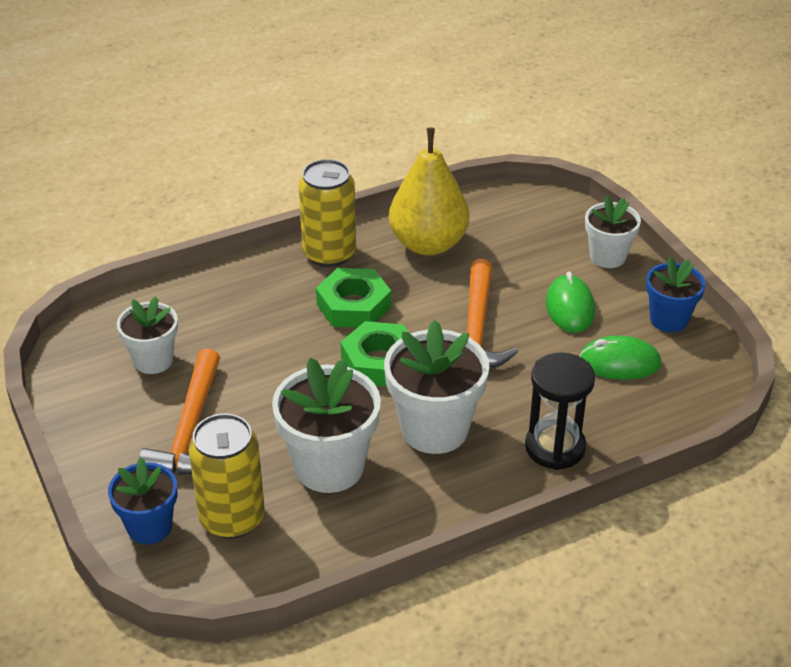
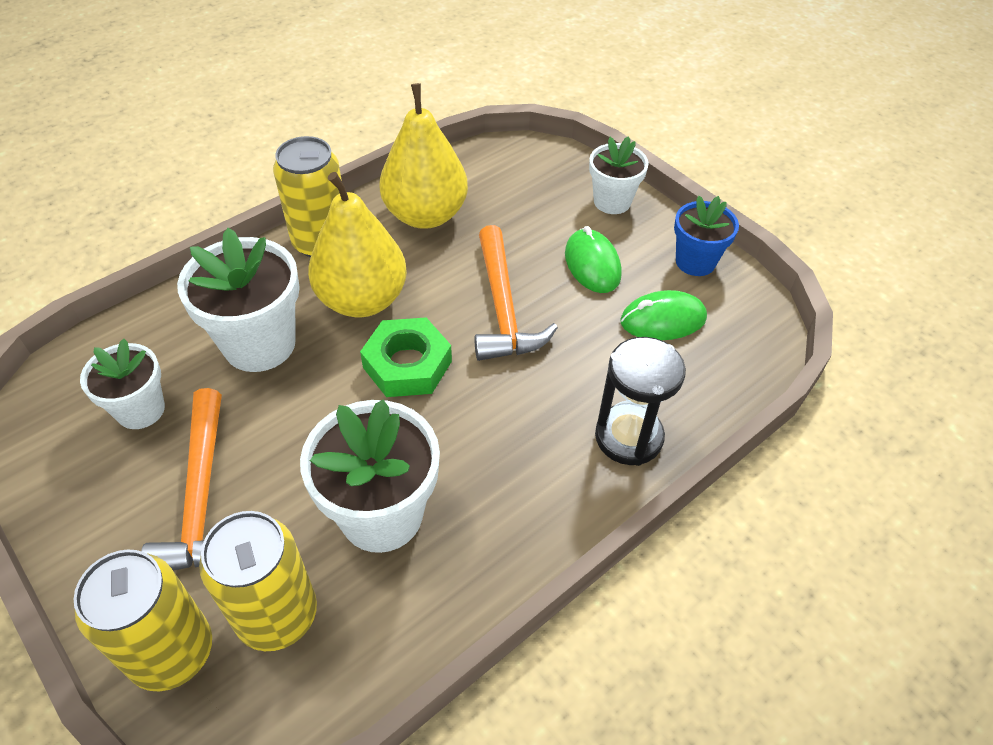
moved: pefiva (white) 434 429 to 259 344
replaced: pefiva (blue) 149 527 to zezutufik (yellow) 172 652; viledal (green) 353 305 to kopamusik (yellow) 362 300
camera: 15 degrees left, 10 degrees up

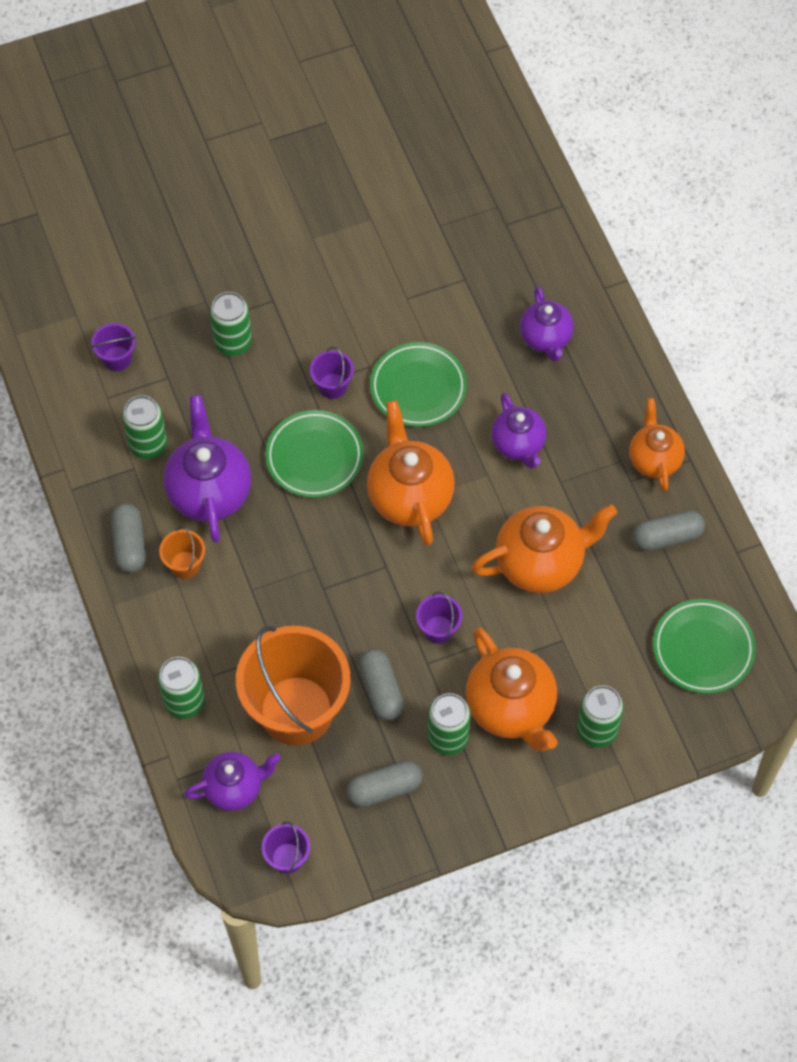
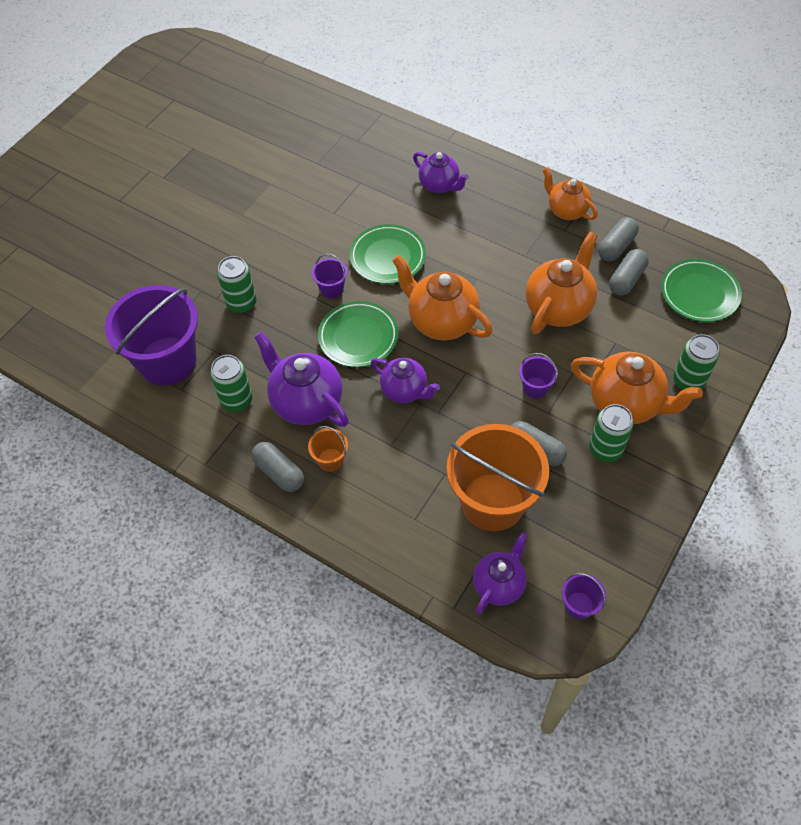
removed: zezutufik (green) 184 702
moved: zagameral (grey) 384 789 to 626 279; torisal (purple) 518 445 to 405 390
resized: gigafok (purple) 117 358 = 167 361 x2.38
camera: 35 degrees left, 5 degrees down

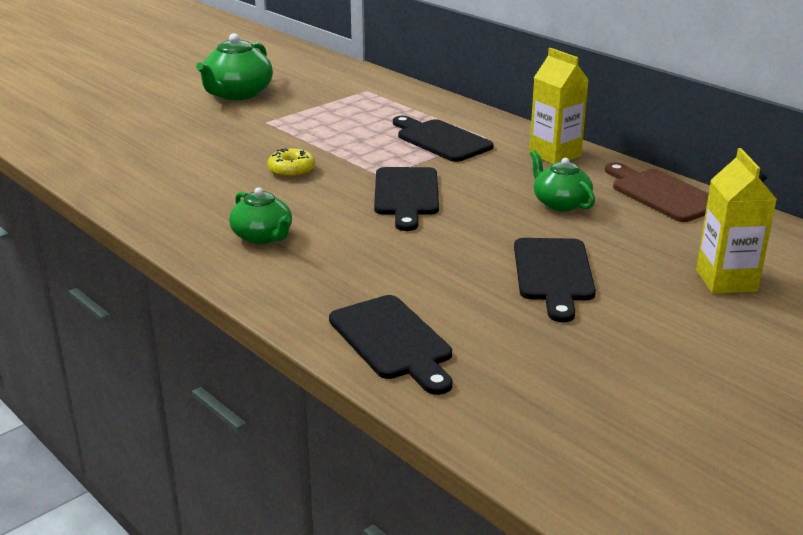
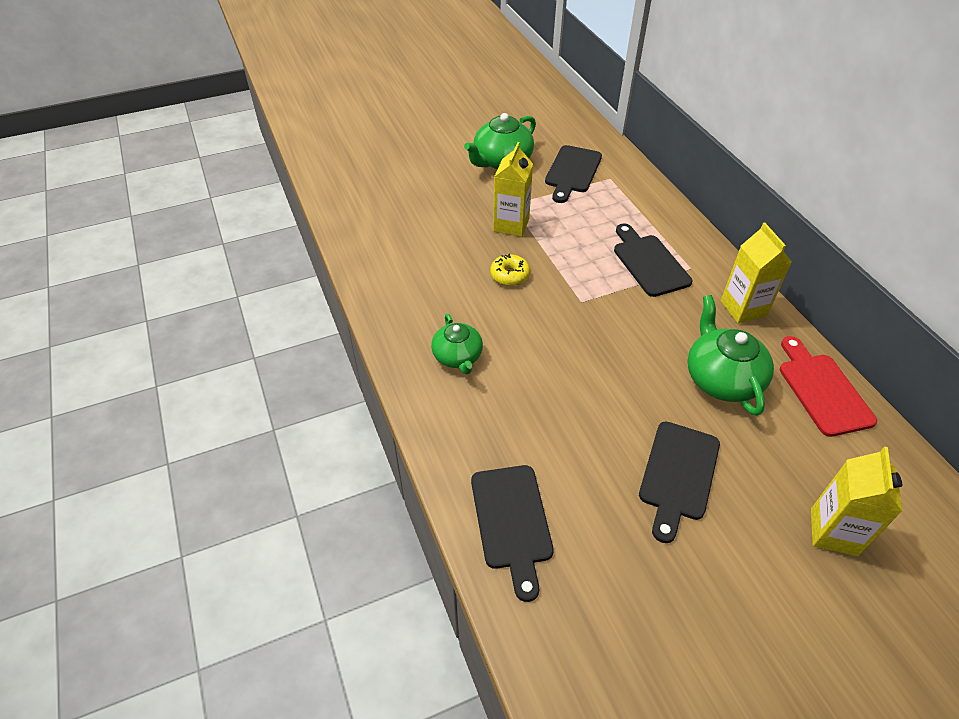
added: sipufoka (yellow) 511 225
moved: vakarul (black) 406 195 to 572 172
recoloured: vakarul (brown) 662 194 to vakarul (red) 822 390
resized: torisal (green) 560 203 = 722 378 x1.54
camera: 20 degrees right, 20 degrees up

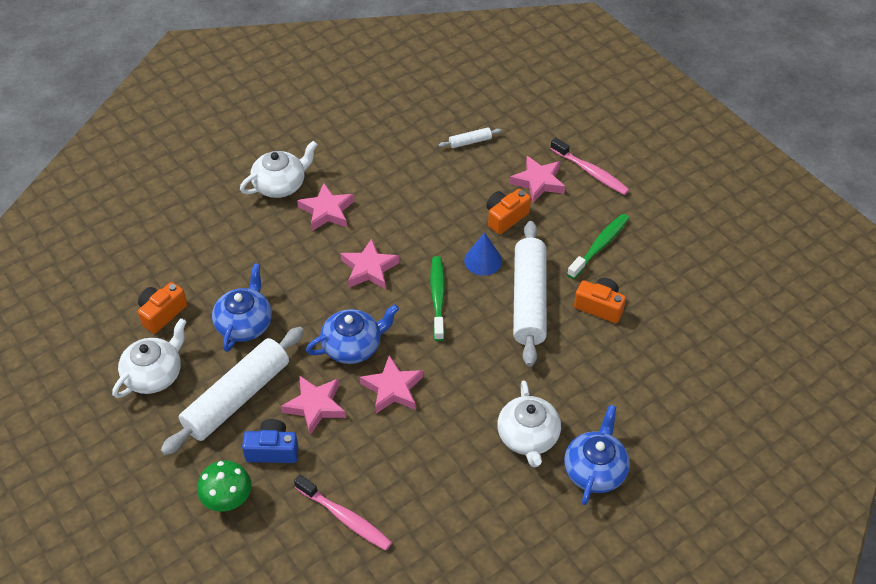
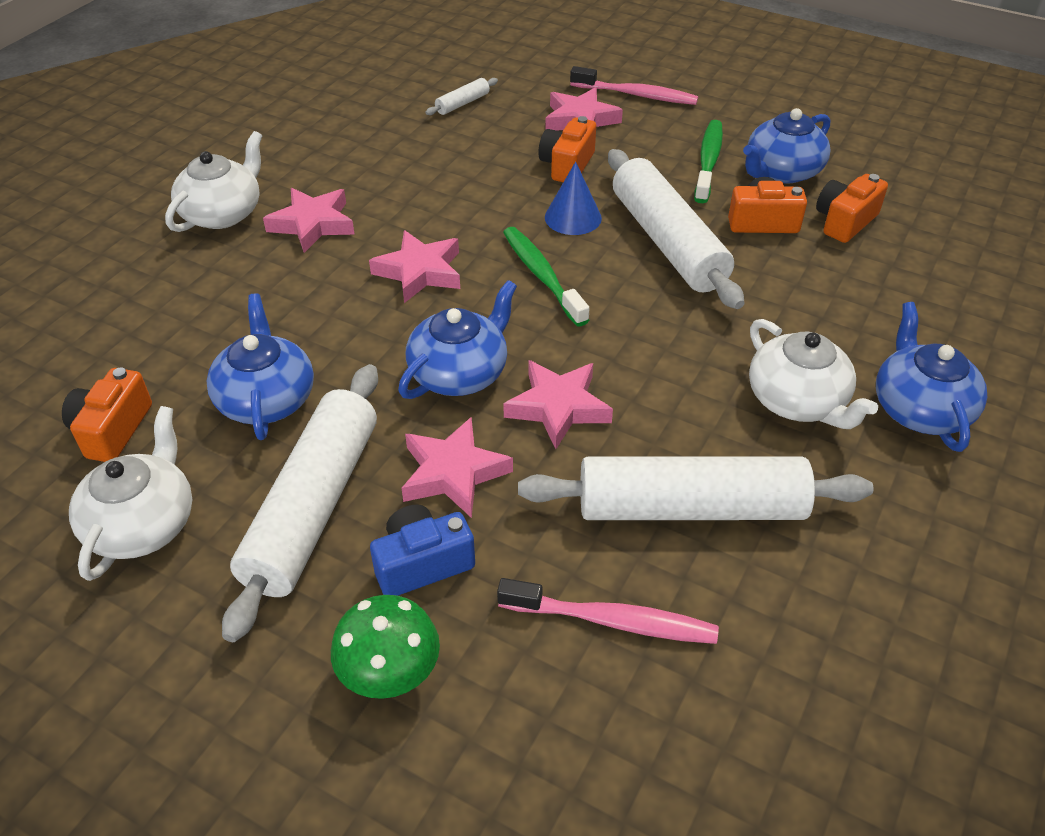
added: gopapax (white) 690 507; torisal (blue) 781 172; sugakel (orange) 844 221
camera: 25 degrees left, 5 degrees down

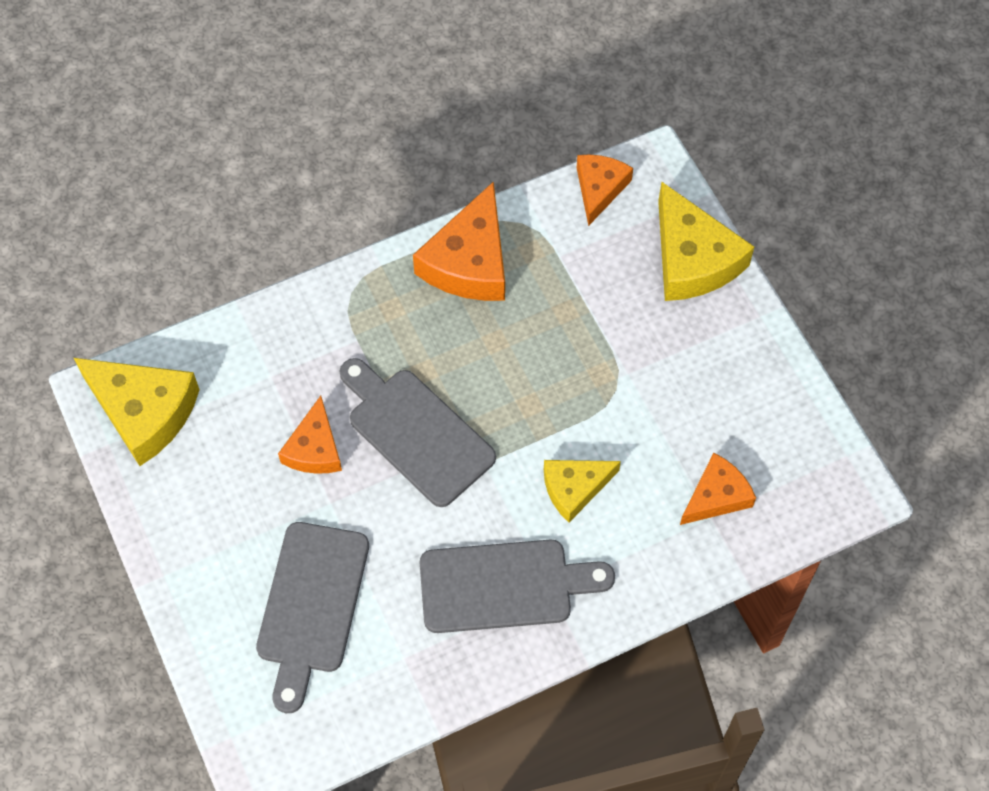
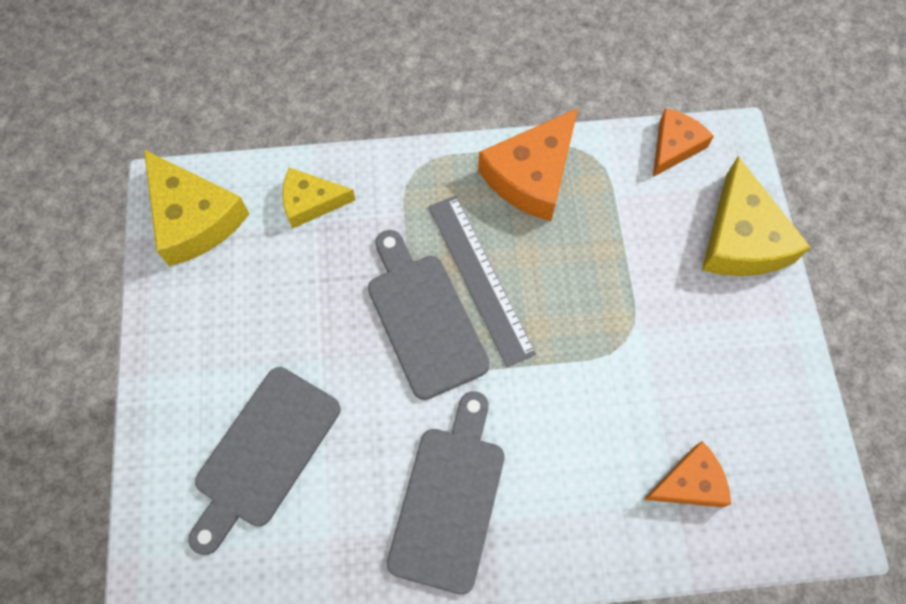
removed: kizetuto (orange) 314 448
added: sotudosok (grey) 480 278
moved: kizetuto (yellow) 574 488 to 311 202
turned: vakarul (grey) 503 586 = 449 500 90 degrees counterclockwise
camera: 20 degrees right, 5 degrees up

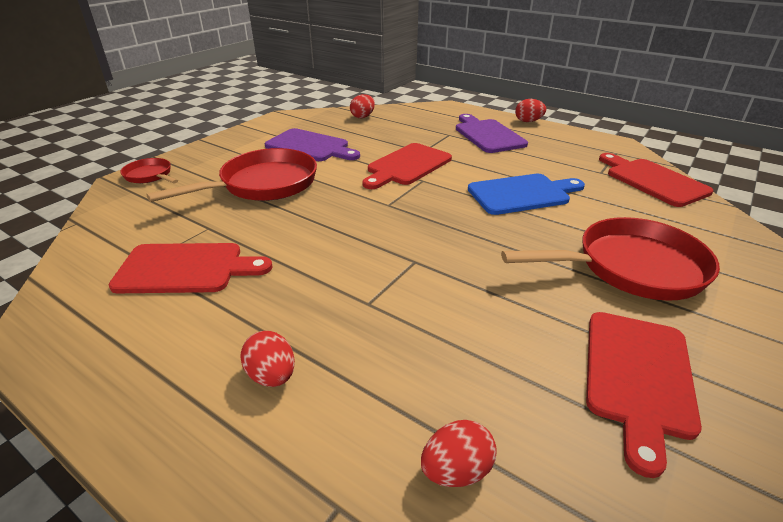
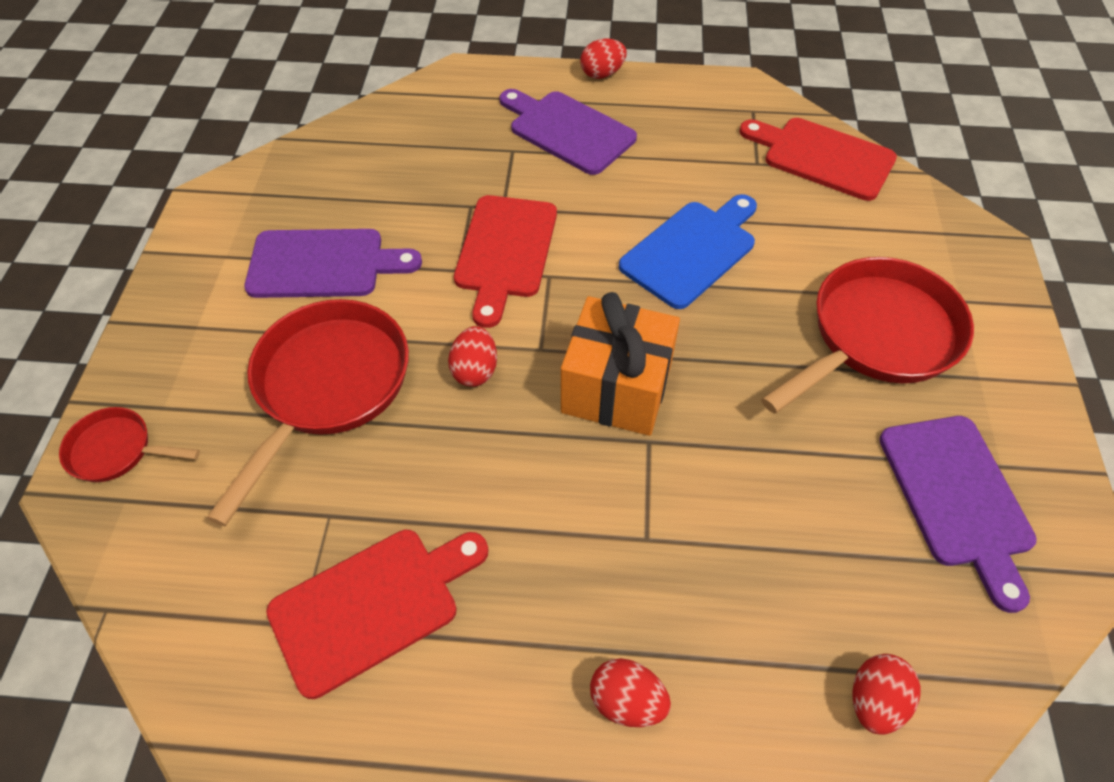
added: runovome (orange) 616 388
moved: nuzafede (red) 363 117 to 475 370
recoloured: vakarul (red) 637 376 to vakarul (purple) 957 497
camera: 30 degrees left, 20 degrees up

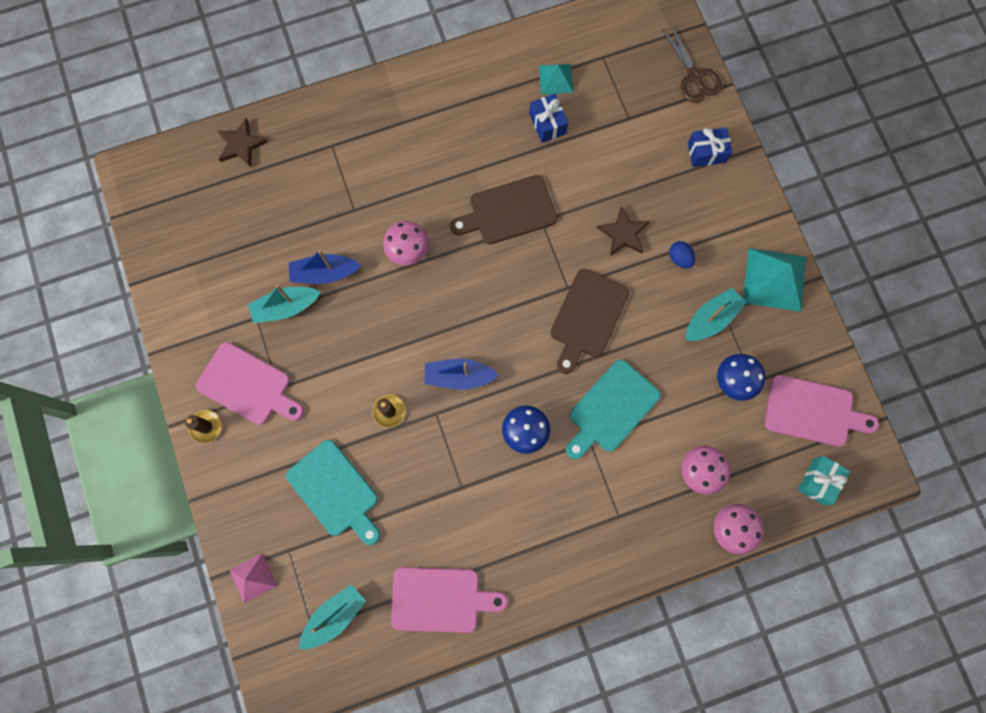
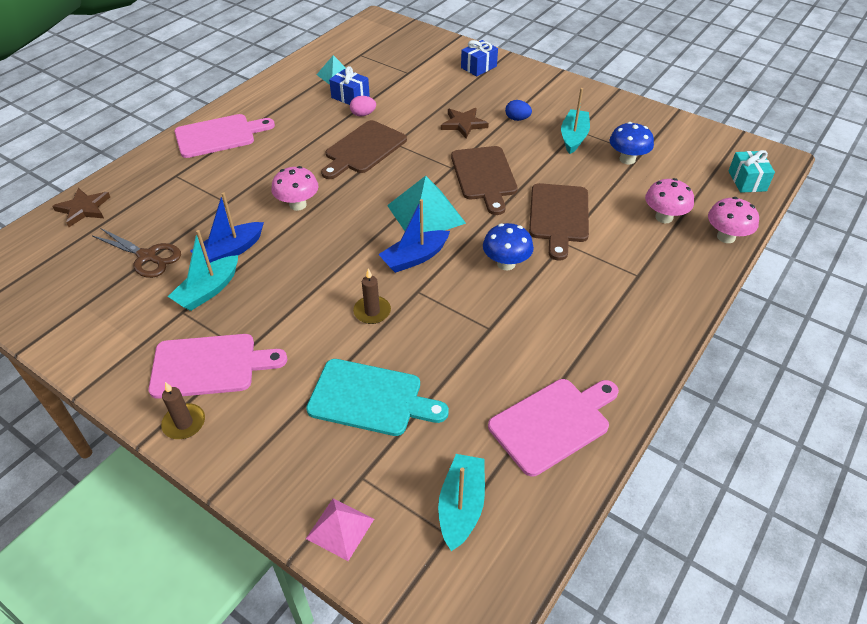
added: nuzafede (pink) 363 114
moved: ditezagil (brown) 694 76 to 147 257; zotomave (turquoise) 774 279 to 426 214; vakarul (pink) 813 411 to 219 135
recoloured: vakarul (turquoise) 611 409 to vakarul (brown) 559 216
camera: 35 degrees left, 30 degrees down

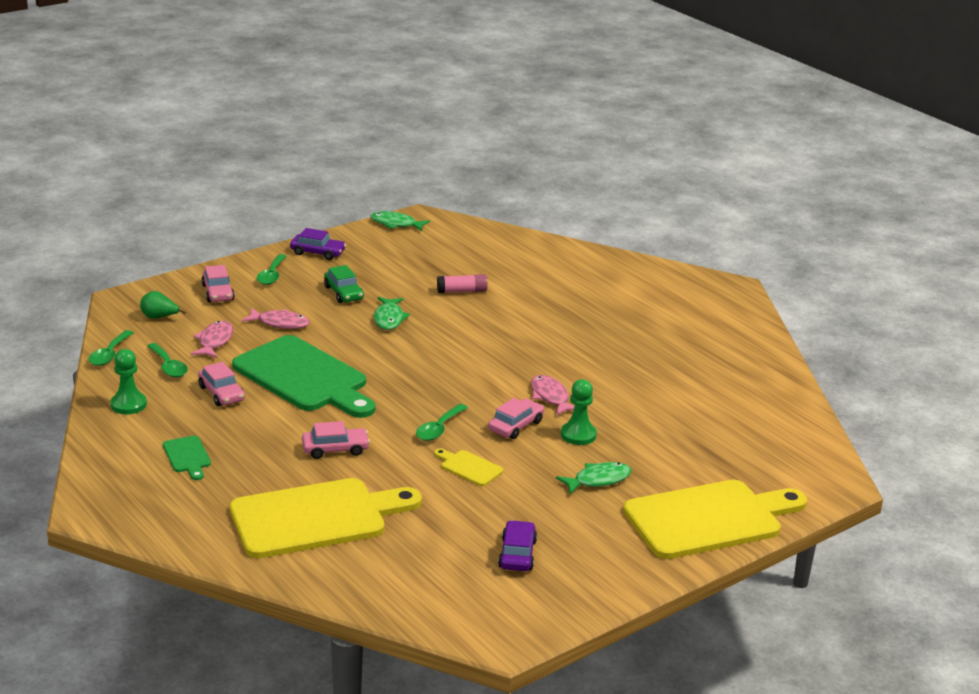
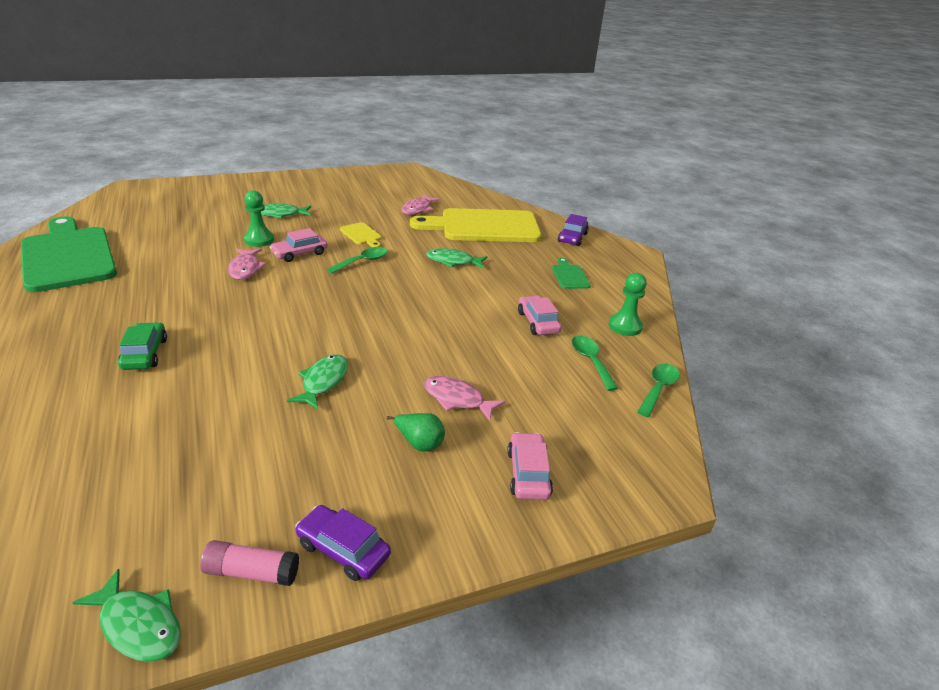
removed: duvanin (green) 271 275; vakarul (yellow) 709 519
moved: kopamusik (green) 159 317 to 419 443; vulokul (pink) 215 341 to 418 209; vakarul (green) 304 377 to 68 256; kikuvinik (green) 343 293 to 145 354; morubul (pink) 462 291 to 252 572; kikuvinik (purple) 517 554 to 572 238
replaced: kikuvinik (pink) 335 449 to vulokul (green) 453 261
camera: 165 degrees left, 5 degrees up

